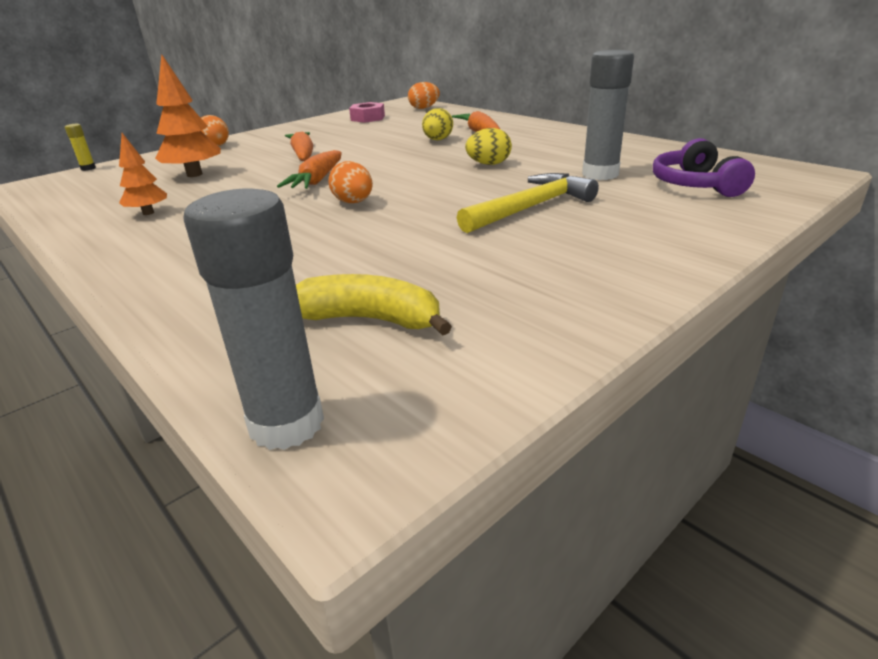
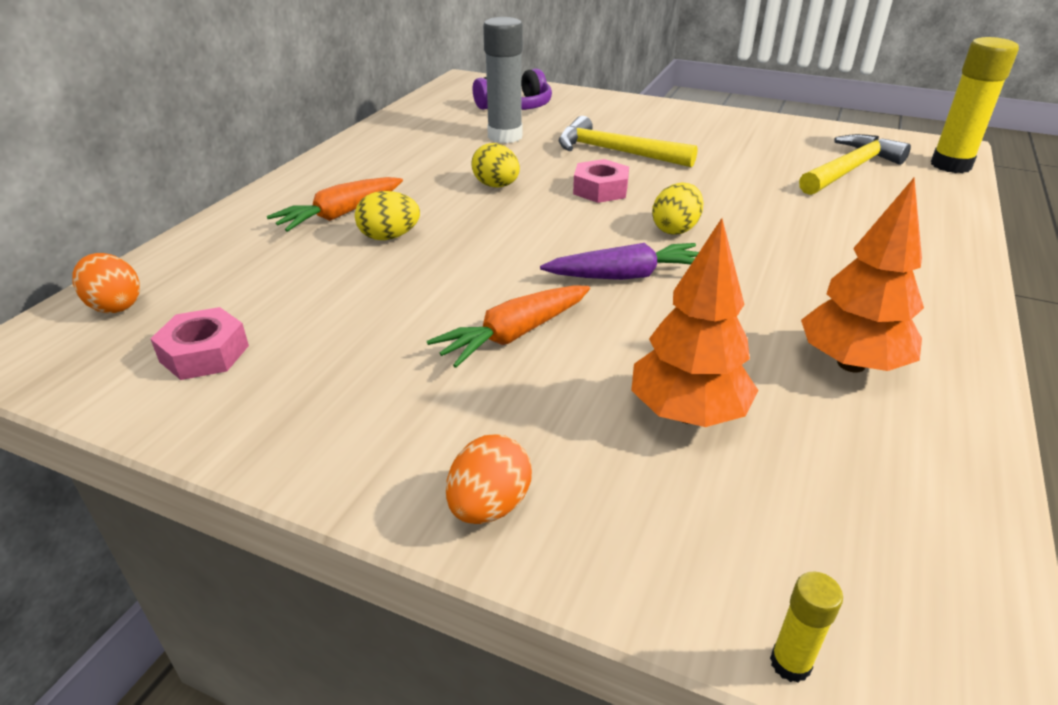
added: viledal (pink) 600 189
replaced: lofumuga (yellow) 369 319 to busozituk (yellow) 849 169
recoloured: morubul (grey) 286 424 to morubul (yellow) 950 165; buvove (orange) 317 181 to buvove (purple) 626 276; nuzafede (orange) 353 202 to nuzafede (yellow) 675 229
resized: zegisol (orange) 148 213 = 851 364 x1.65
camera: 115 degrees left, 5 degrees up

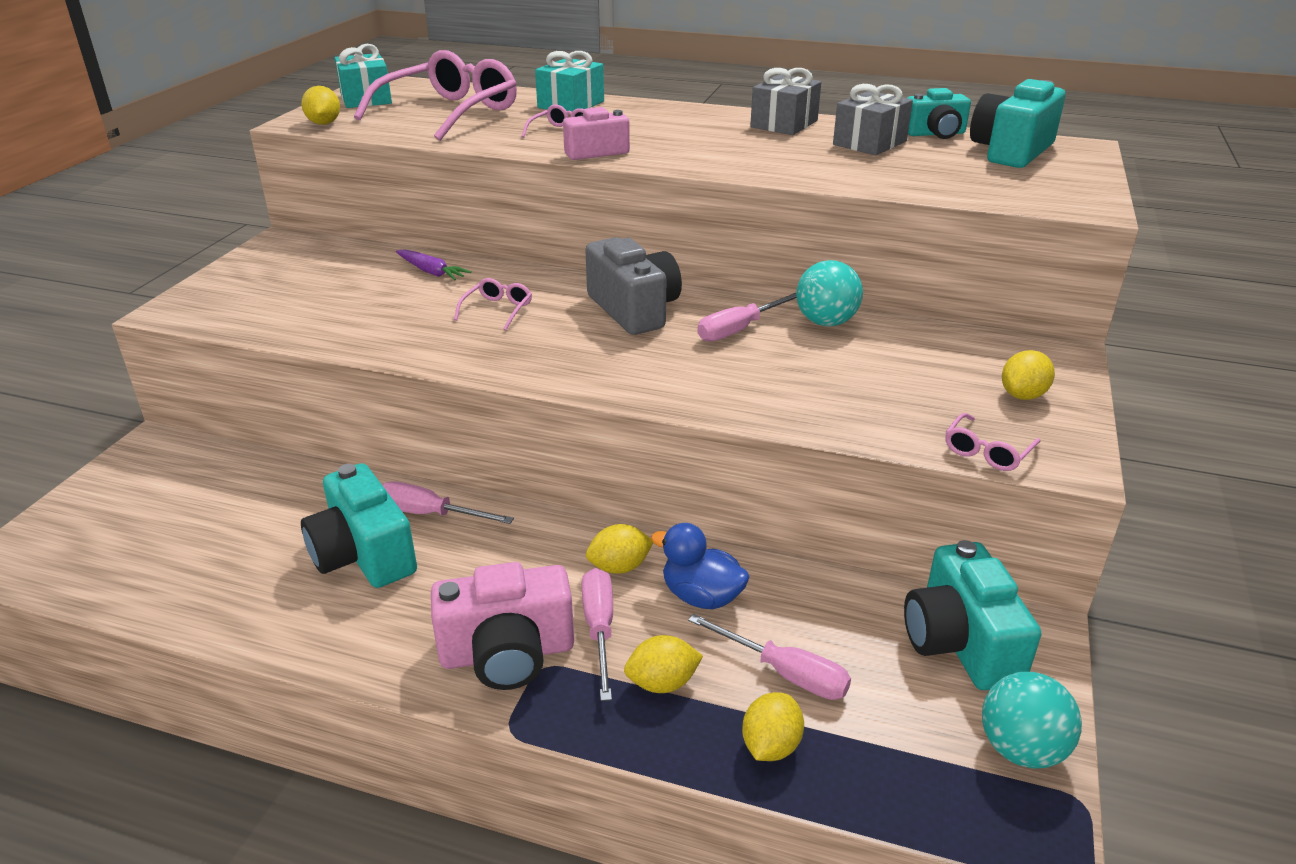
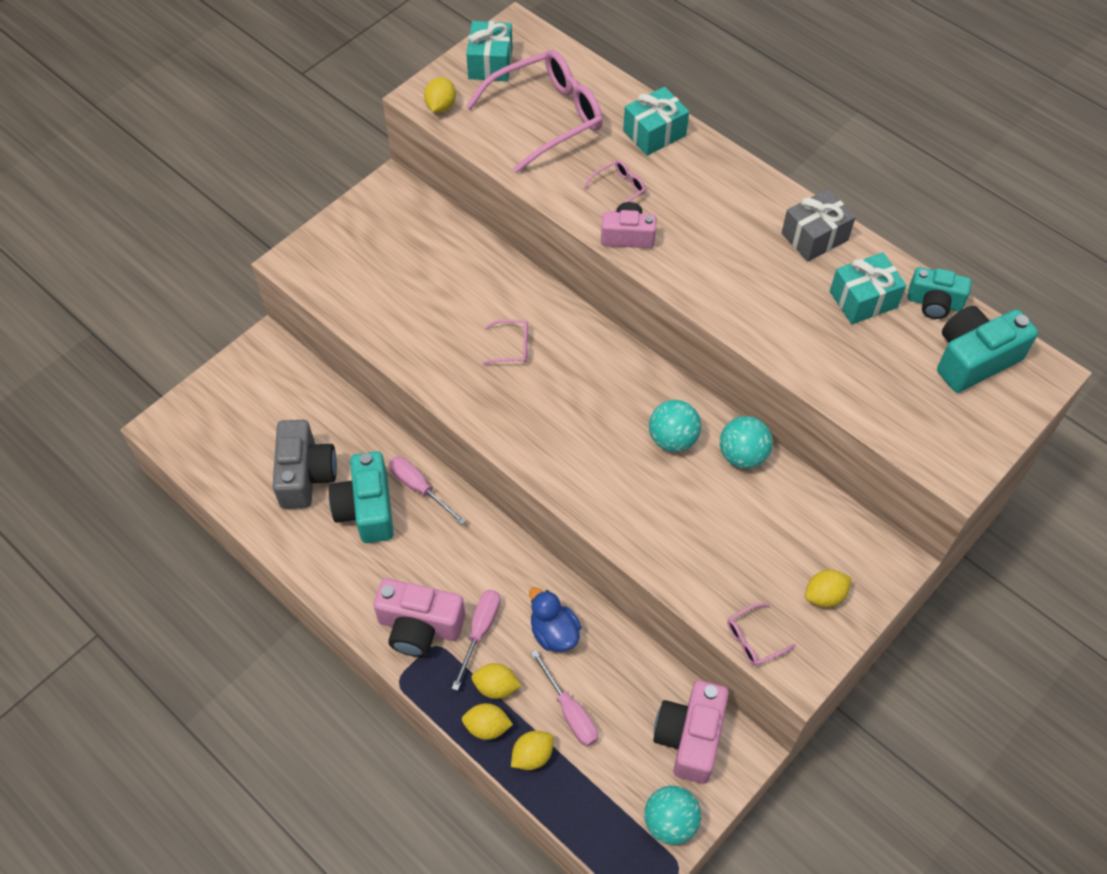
removed: buvove (purple) 431 272
moved: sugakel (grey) 634 310 to 305 475; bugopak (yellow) 619 567 to 487 727
replaced: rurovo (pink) 739 329 to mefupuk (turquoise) 672 439
recoloured: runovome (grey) 869 143 to runovome (turquoise) 863 299; sugakel (turquoise) 960 642 to sugakel (pink) 690 737
turned: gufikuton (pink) 497 310 = 511 346 45 degrees clockwise
camera: 25 degrees right, 25 degrees up

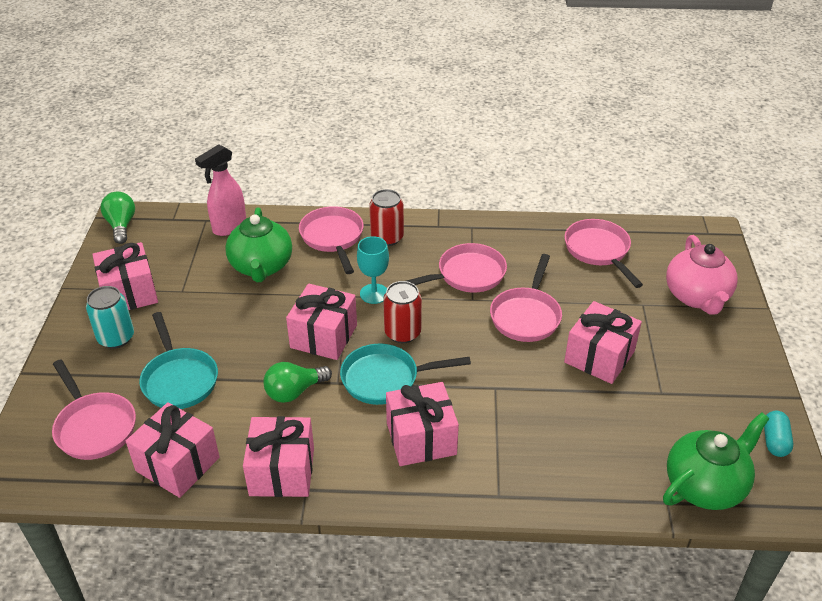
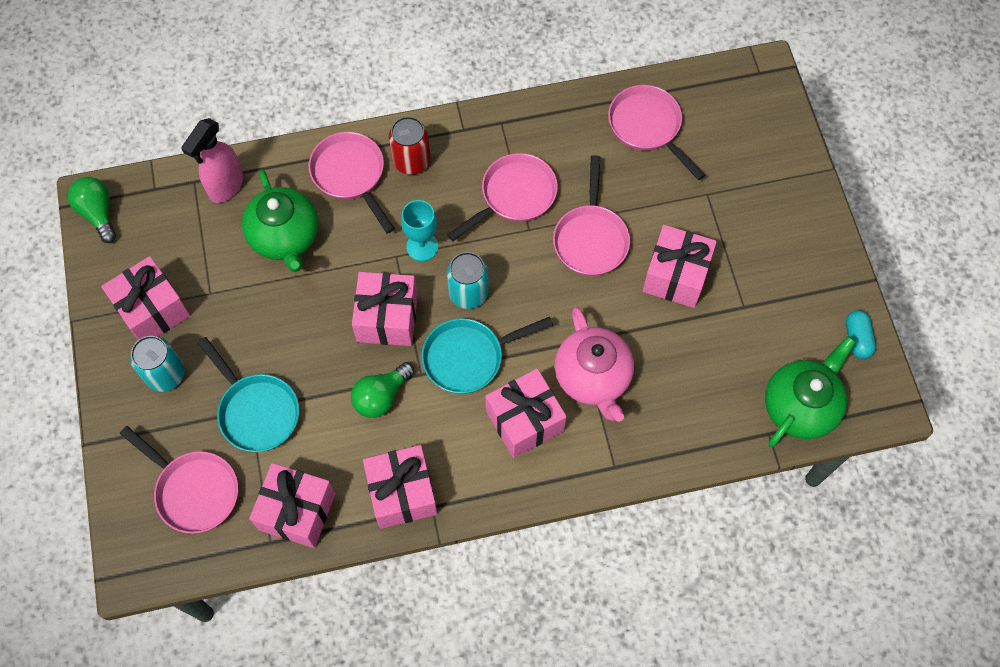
moved: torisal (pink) 697 297 to 593 378
recoloured: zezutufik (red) 402 333 to zezutufik (turquoise) 468 293
camera: 15 degrees left, 25 degrees up

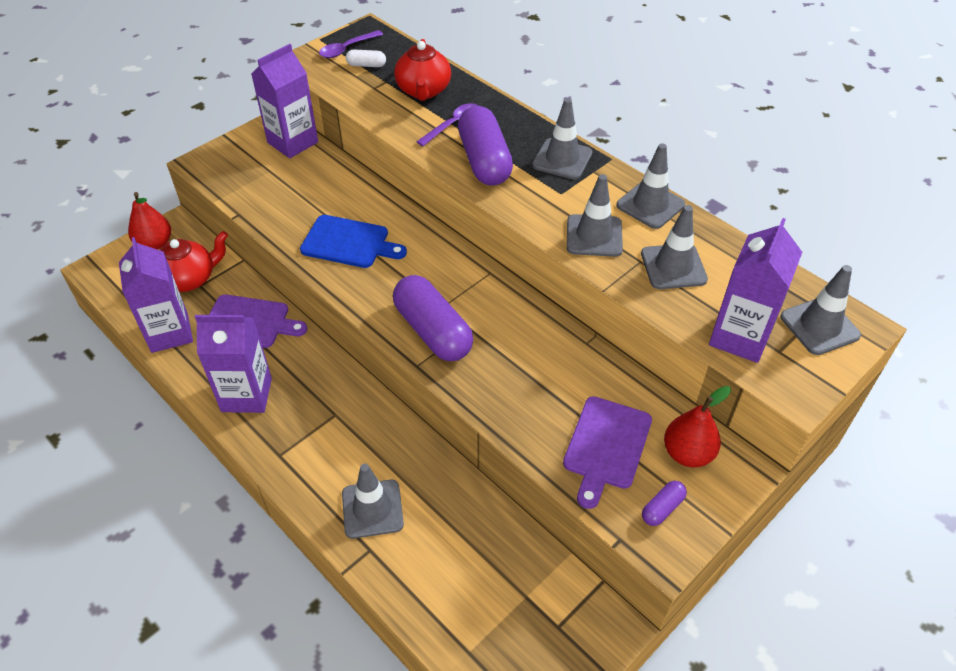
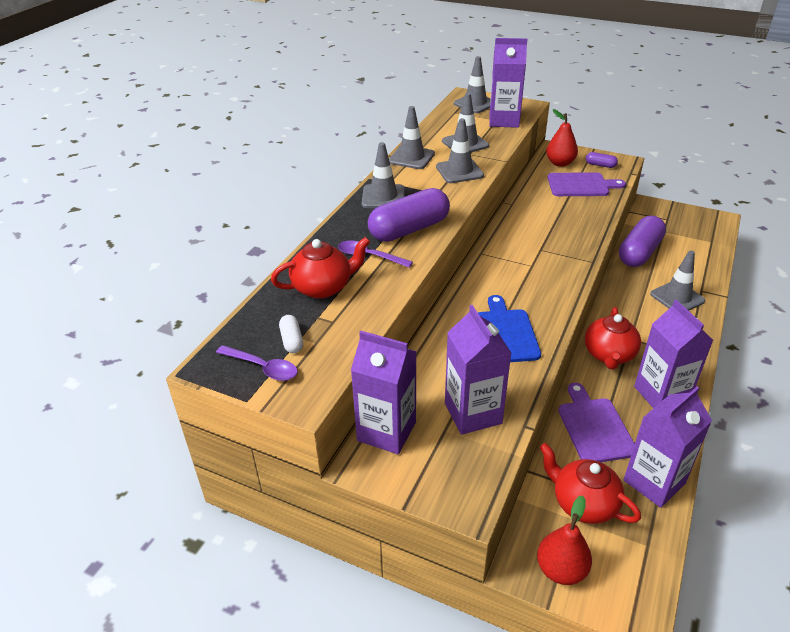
added: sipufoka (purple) 473 413; torisal (red) 609 355
moved: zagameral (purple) 433 331 to 639 252
camera: 110 degrees left, 10 degrees down

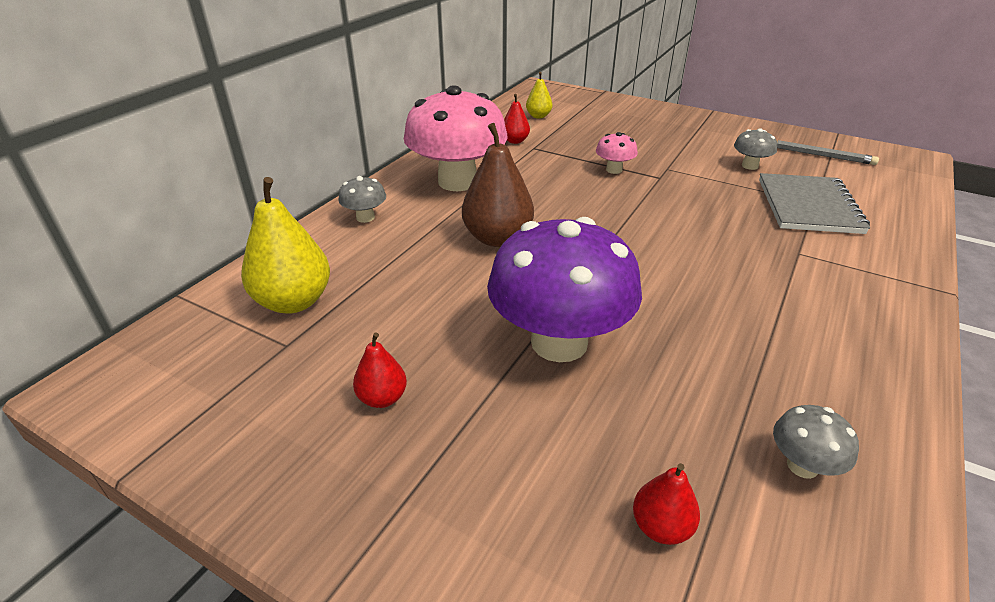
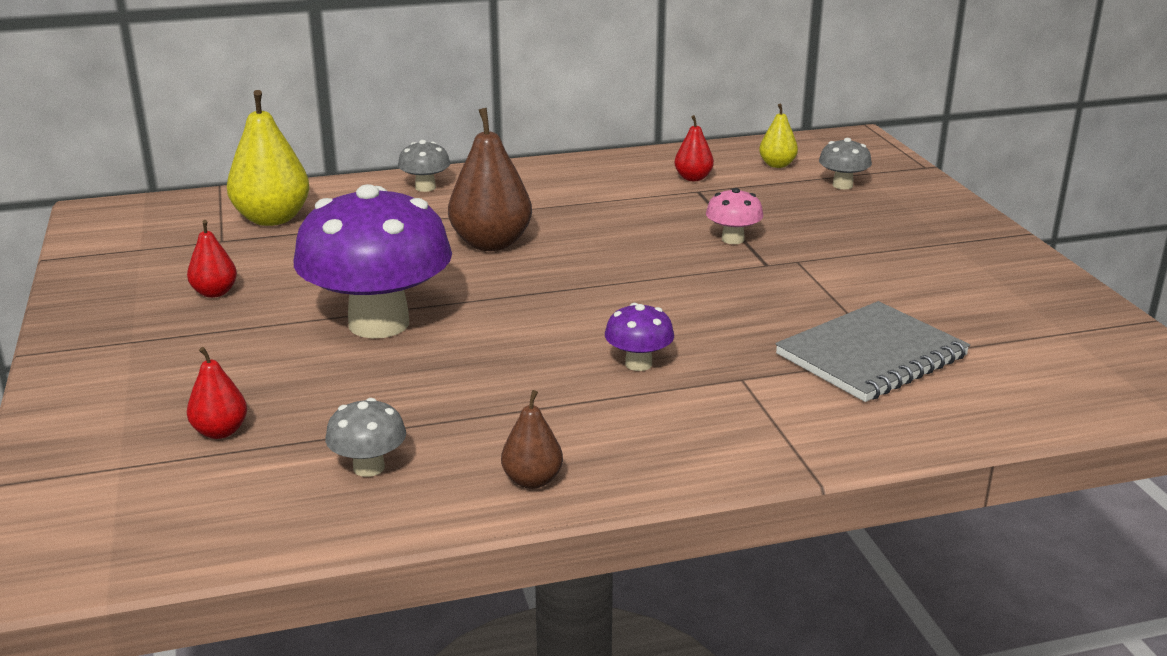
removed: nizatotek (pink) 457 182; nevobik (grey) 819 155
added: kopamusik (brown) 532 480; nizatotek (purple) 638 364
moved: nizatotek (grey) 750 166 to 842 185
camera: 45 degrees right, 10 degrees down

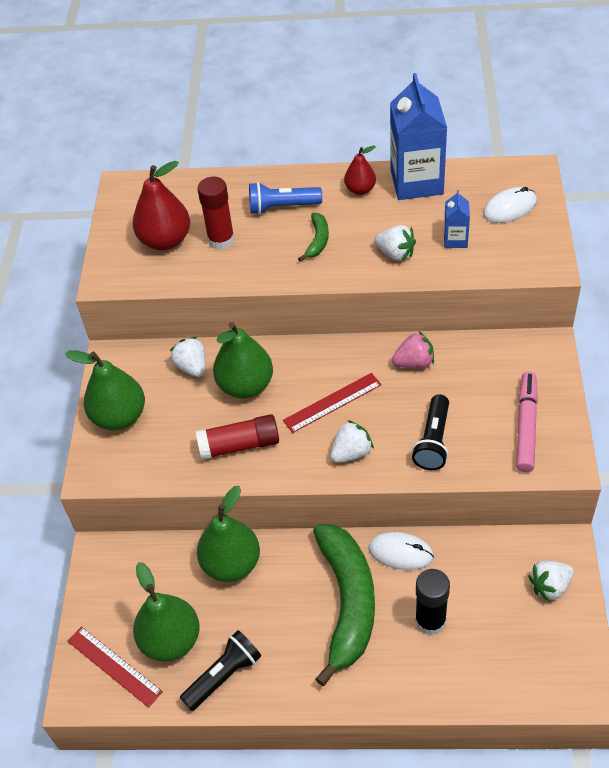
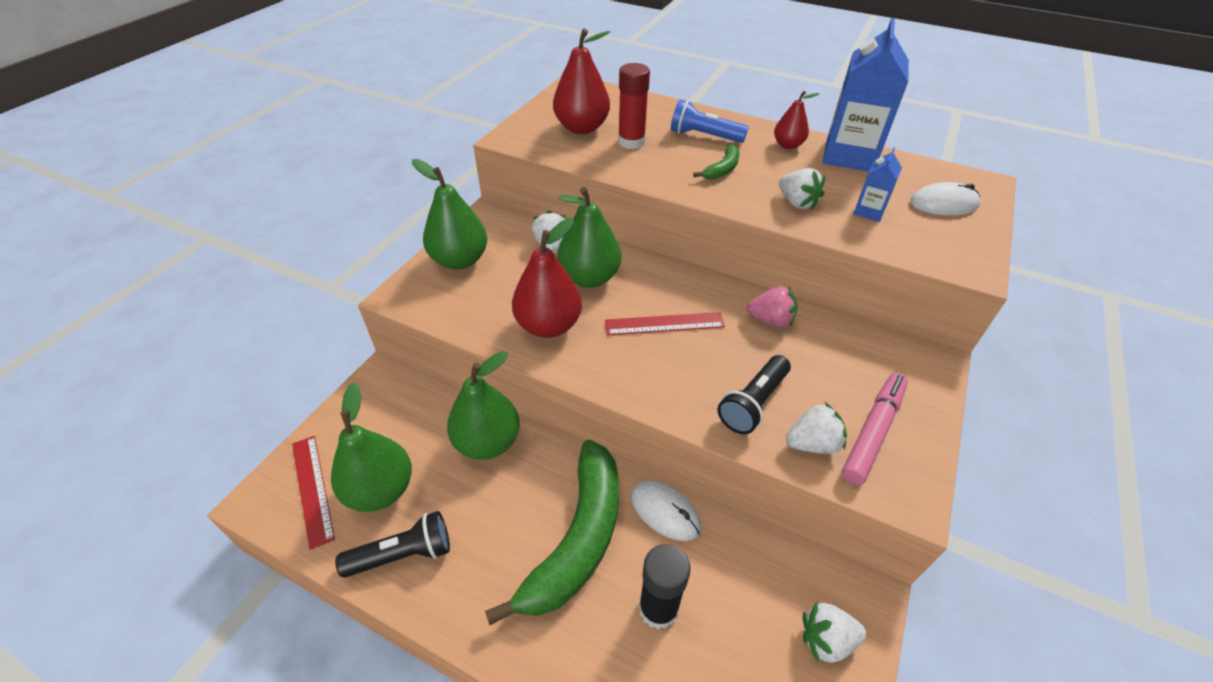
moved: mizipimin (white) 351 453 to 812 444
replaced: morubul (red) 239 445 to kopamusik (red) 548 325
camera: 20 degrees right, 5 degrees down

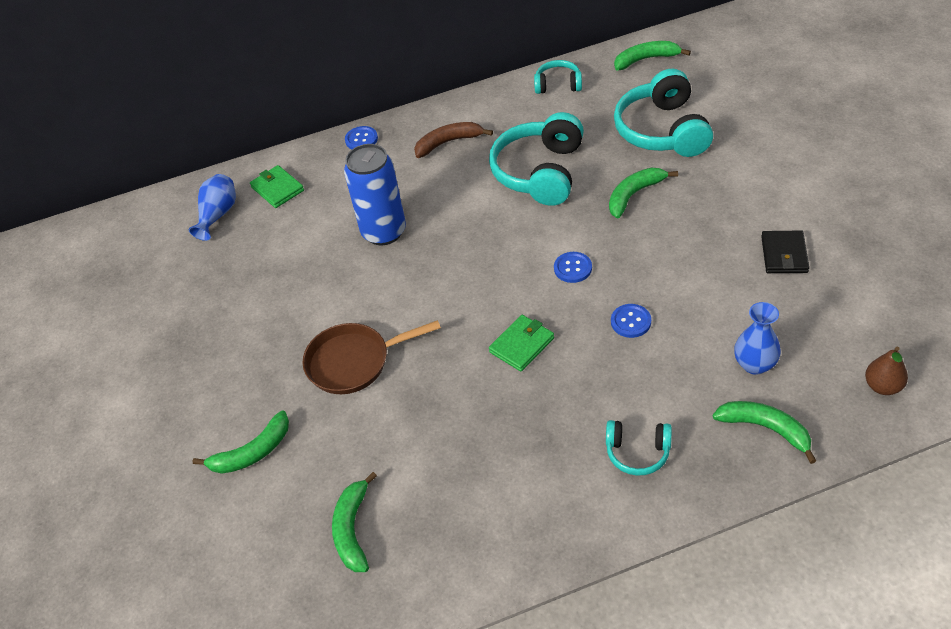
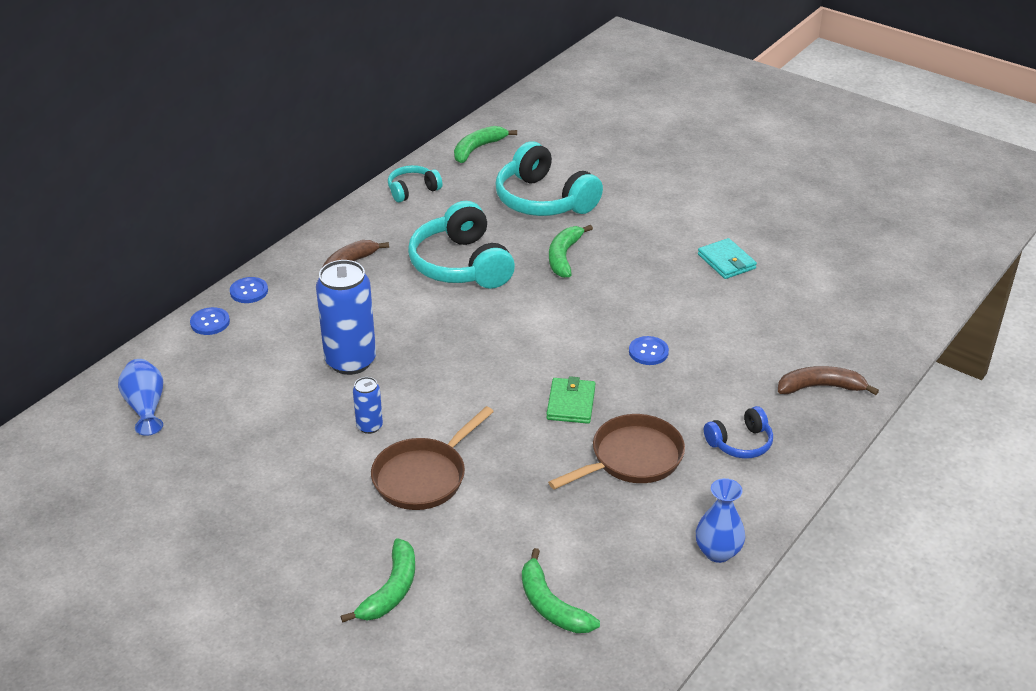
removed: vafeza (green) 277 189; kopamusik (brown) 882 386
added: zezutufik (blue) 369 426; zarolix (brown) 632 458
moved: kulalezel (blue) 573 268 to 210 322; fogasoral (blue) 754 364 to 717 552
recoloured: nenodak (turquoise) 637 452 to nenodak (blue) 740 443; lofumuga (green) 765 429 to lofumuga (brown) 820 387; vafeza (black) 784 254 to vafeza (turquoise) 726 261
camera: 40 degrees left, 10 degrees down

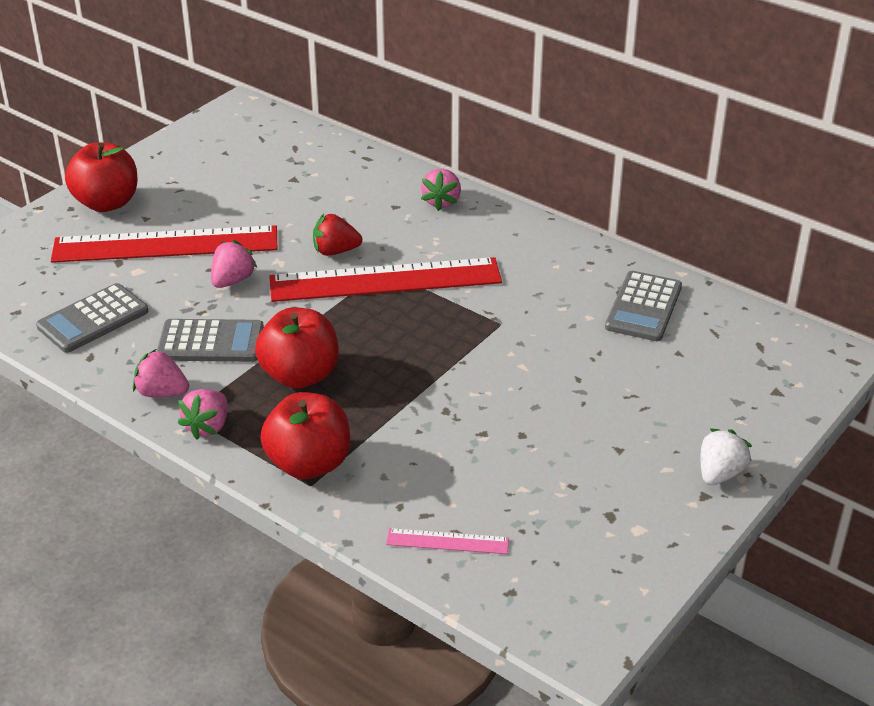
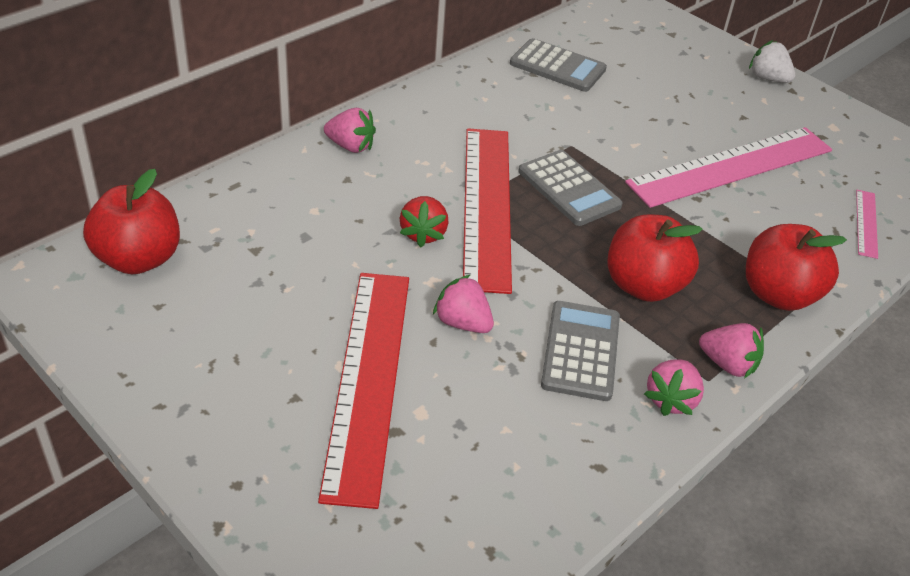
added: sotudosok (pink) 731 166
moved: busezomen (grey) 93 319 to 569 189; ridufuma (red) 107 203 to 139 259
camera: 85 degrees left, 5 degrees up

